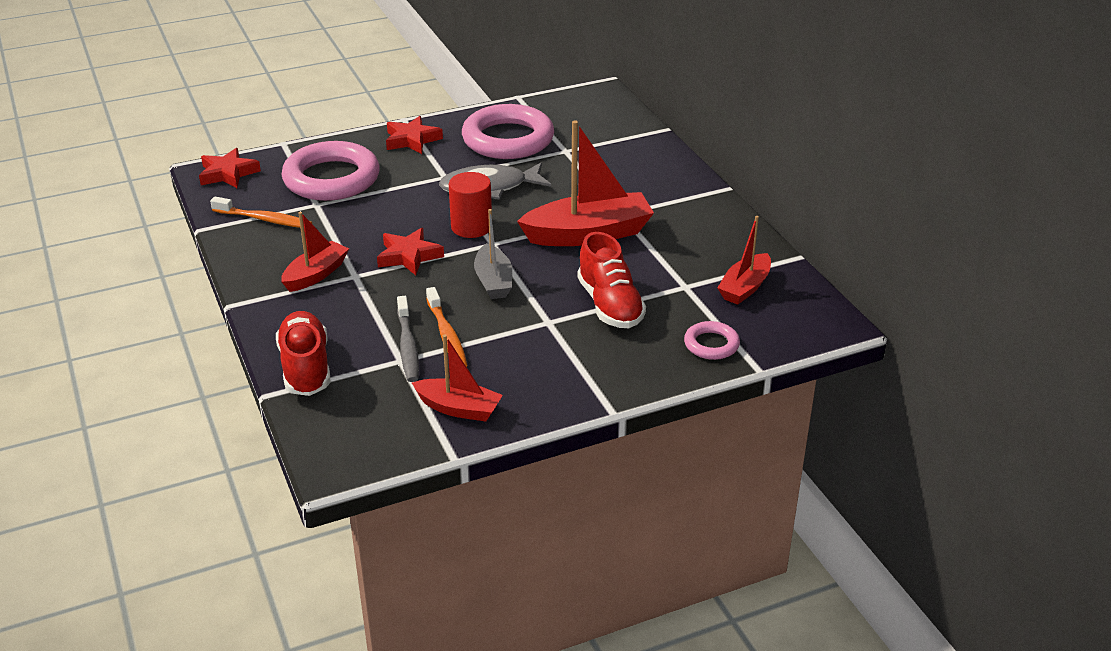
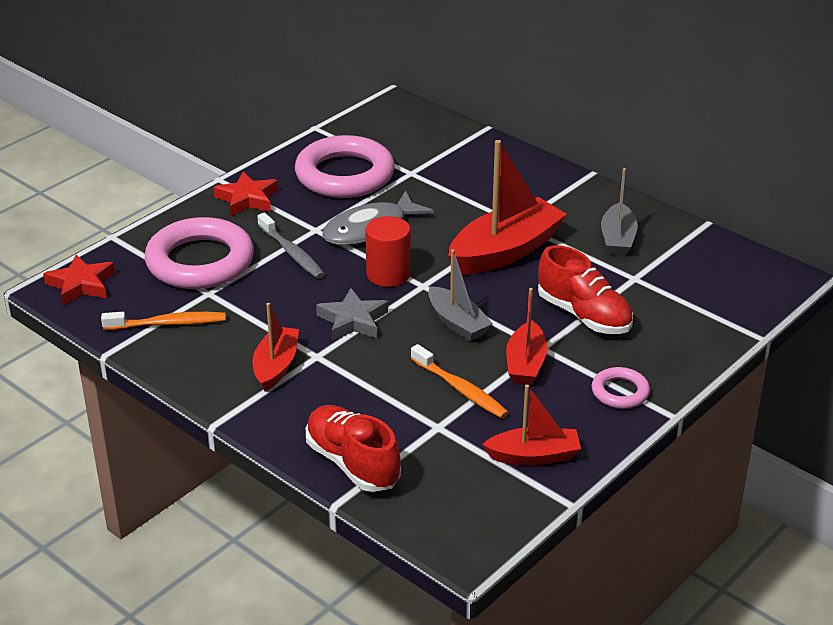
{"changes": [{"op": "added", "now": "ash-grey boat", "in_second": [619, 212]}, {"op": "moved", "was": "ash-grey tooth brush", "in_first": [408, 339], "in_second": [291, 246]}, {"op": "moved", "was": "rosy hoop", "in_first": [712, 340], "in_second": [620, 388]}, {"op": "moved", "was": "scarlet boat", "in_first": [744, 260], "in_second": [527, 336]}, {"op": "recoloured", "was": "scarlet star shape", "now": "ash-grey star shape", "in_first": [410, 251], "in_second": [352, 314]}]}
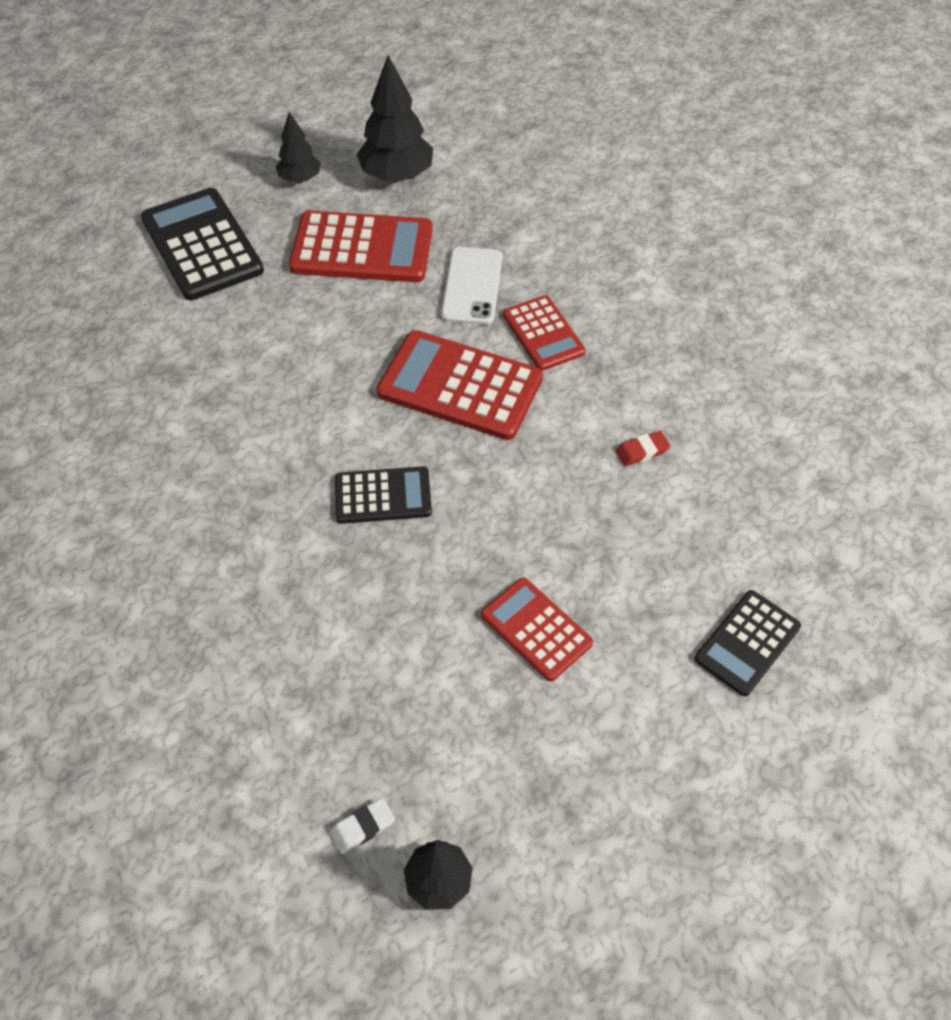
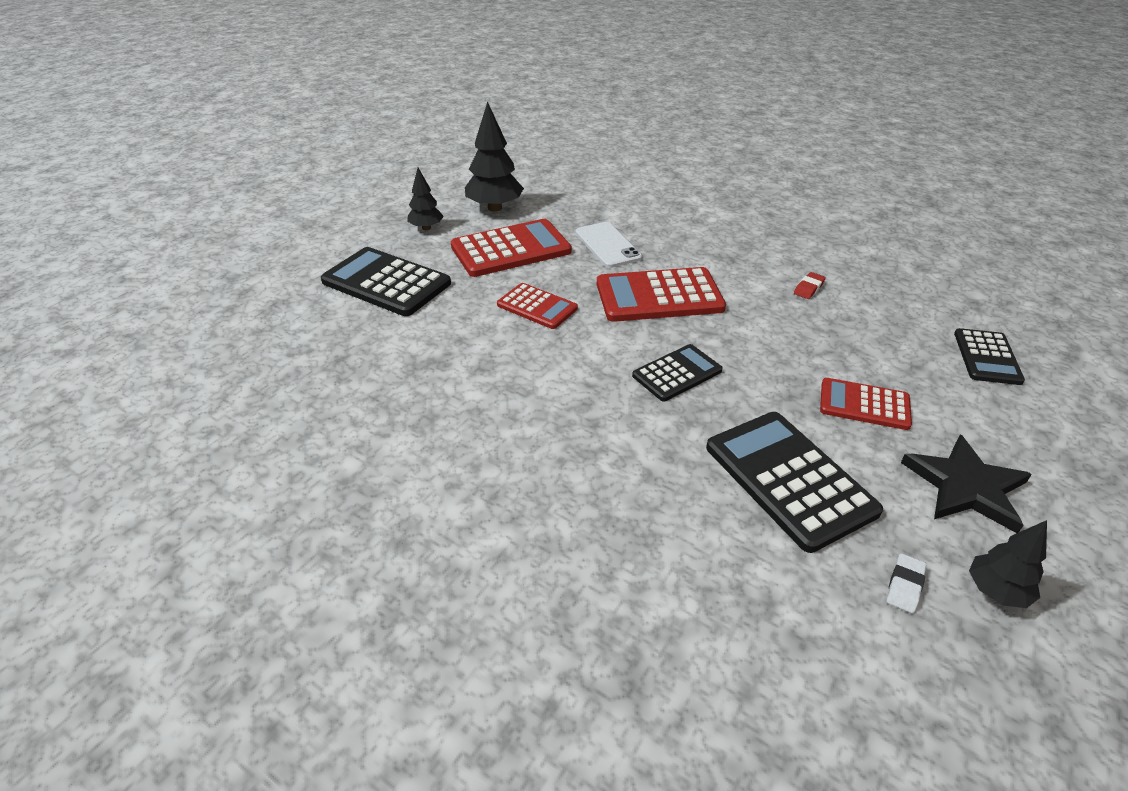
{"changes": [{"op": "added", "now": "ebony pocket calculator", "in_second": [794, 482]}, {"op": "added", "now": "ebony star shape", "in_second": [966, 483]}, {"op": "moved", "was": "scarlet pocket calculator", "in_first": [544, 333], "in_second": [537, 306]}]}
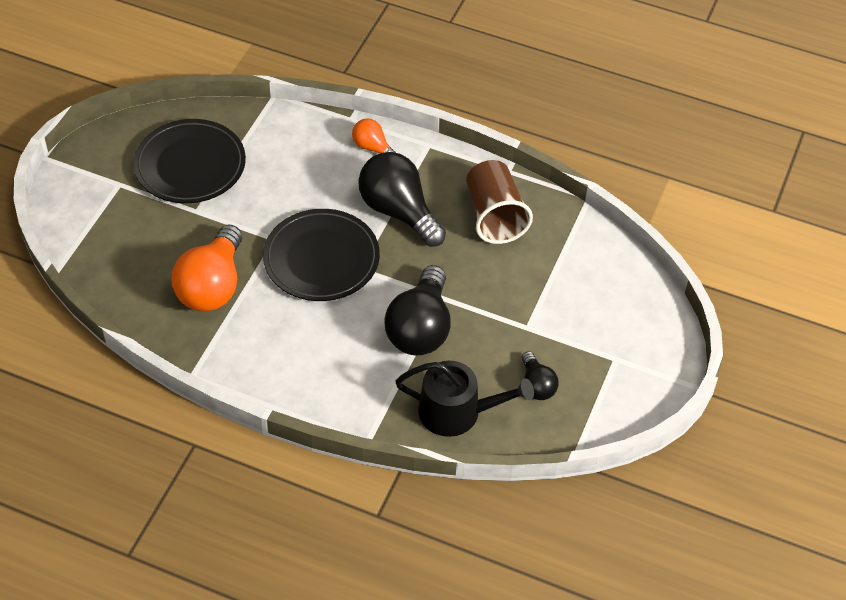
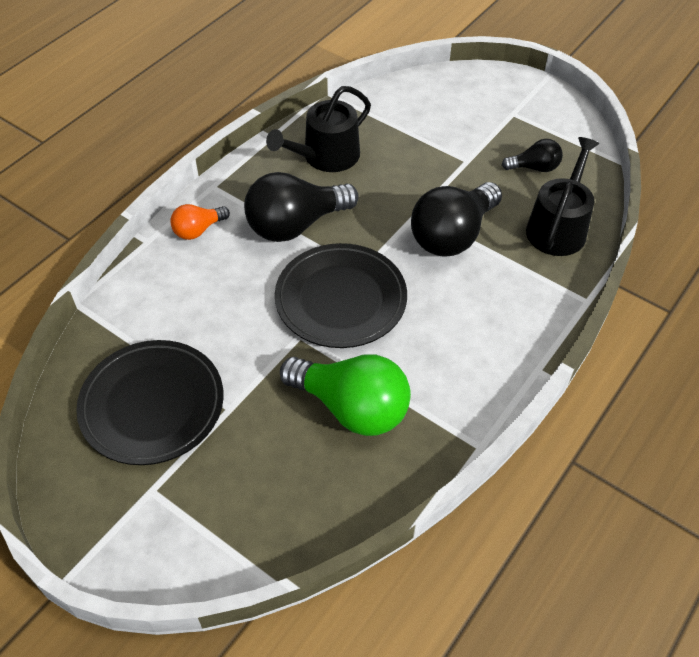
{"changes": [{"op": "replaced", "was": "brown tumbler", "now": "ebony sprinkling can", "in_first": [499, 202], "in_second": [318, 129]}, {"op": "recoloured", "was": "orange-coloured bulb", "now": "emerald bulb", "in_first": [206, 268], "in_second": [345, 395]}, {"op": "turned", "was": "ebony bulb", "in_first": [417, 310], "in_second": [456, 219], "clockwise": 105}]}
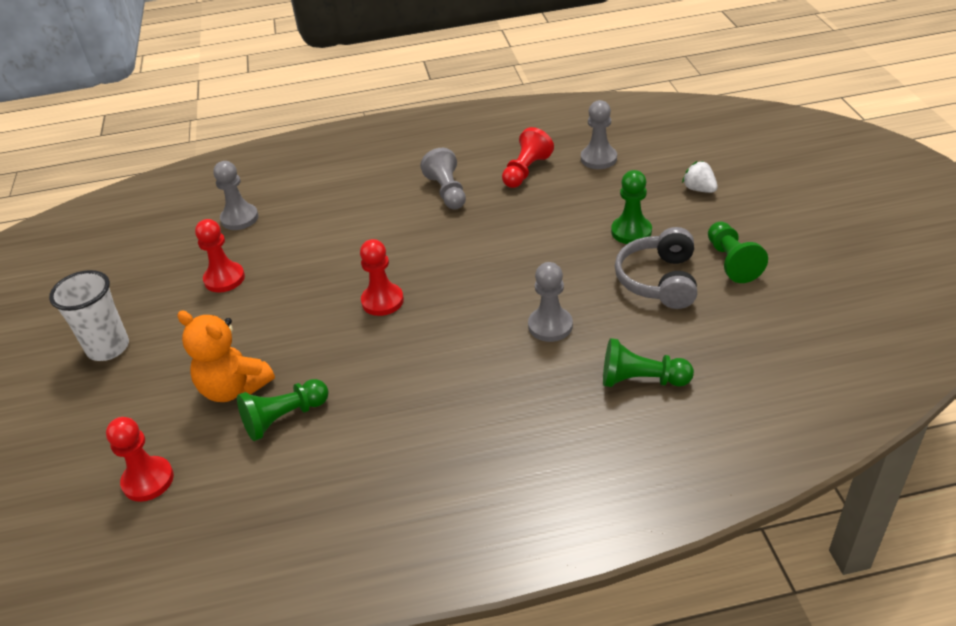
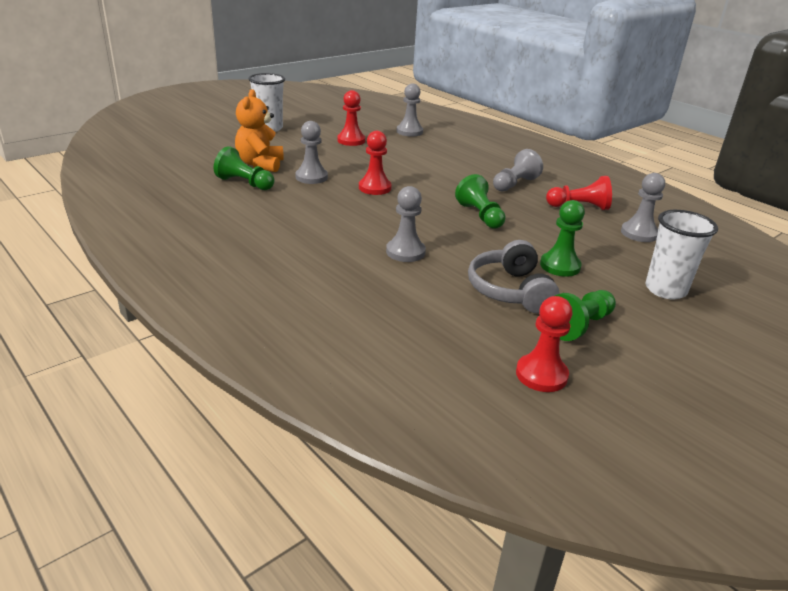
{"changes": [{"op": "added", "now": "ash-grey game pawn", "in_second": [311, 152]}, {"op": "moved", "was": "scarlet game pawn", "in_first": [140, 459], "in_second": [544, 344]}, {"op": "moved", "was": "emerald game pawn", "in_first": [648, 362], "in_second": [480, 201]}, {"op": "replaced", "was": "pure white toy strawberry", "now": "pure white tumbler", "in_first": [700, 177], "in_second": [681, 254]}, {"op": "turned", "was": "ash-grey over-ear headphones", "in_first": [656, 268], "in_second": [514, 276], "clockwise": -75}]}
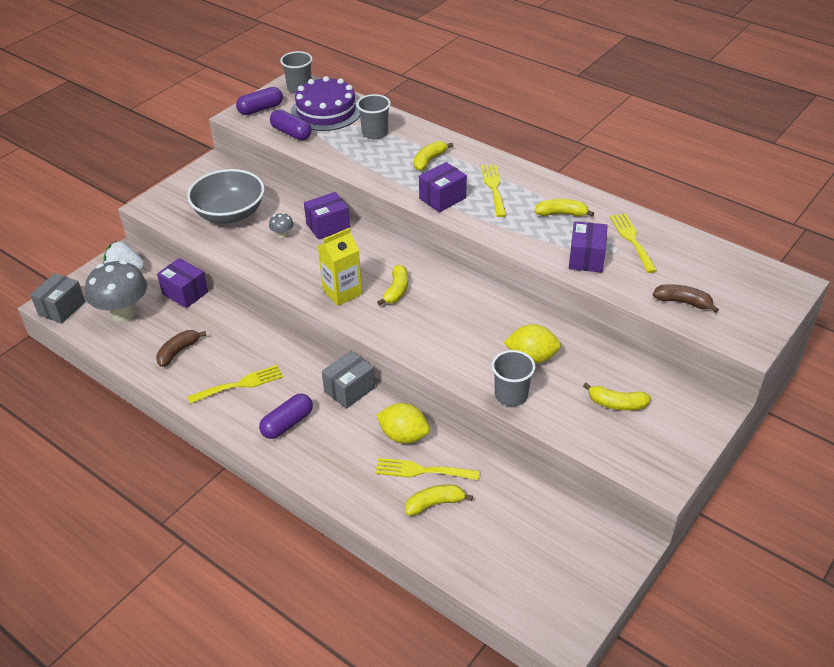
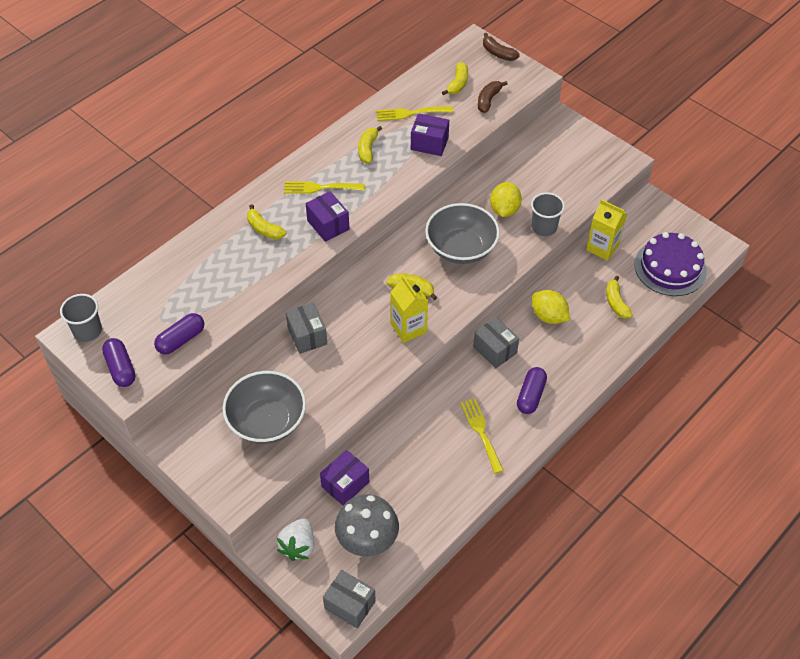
{"changes": [{"op": "removed", "was": "ash-grey mushroom", "in_first": [281, 225]}, {"op": "removed", "was": "ash-grey tumbler", "in_first": [373, 116]}, {"op": "removed", "was": "bright yellow table fork", "in_first": [427, 469]}, {"op": "added", "now": "ash-grey deep dish", "in_second": [462, 233]}, {"op": "added", "now": "bright yellow carton", "in_second": [606, 230]}, {"op": "moved", "was": "brown banana fruit", "in_first": [181, 348], "in_second": [501, 47]}, {"op": "moved", "was": "purple layer cake", "in_first": [325, 103], "in_second": [670, 264]}, {"op": "moved", "was": "bright yellow banana fruit", "in_first": [617, 397], "in_second": [455, 78]}, {"op": "recoloured", "was": "purple box", "now": "ash-grey box", "in_first": [327, 216], "in_second": [306, 328]}, {"op": "turned", "was": "purple capsule", "in_first": [286, 416], "in_second": [532, 390], "clockwise": 60}, {"op": "turned", "was": "bright yellow citrus fruit", "in_first": [403, 423], "in_second": [551, 307], "clockwise": -75}]}
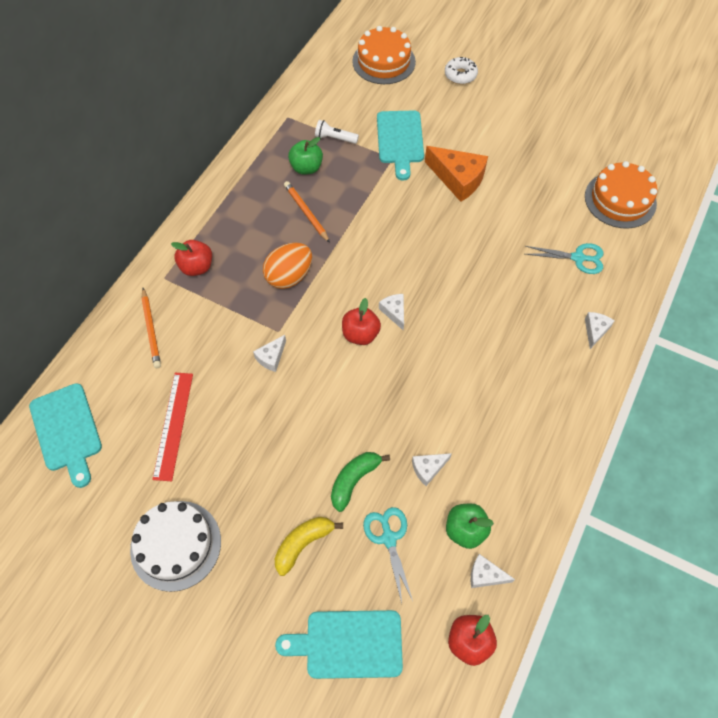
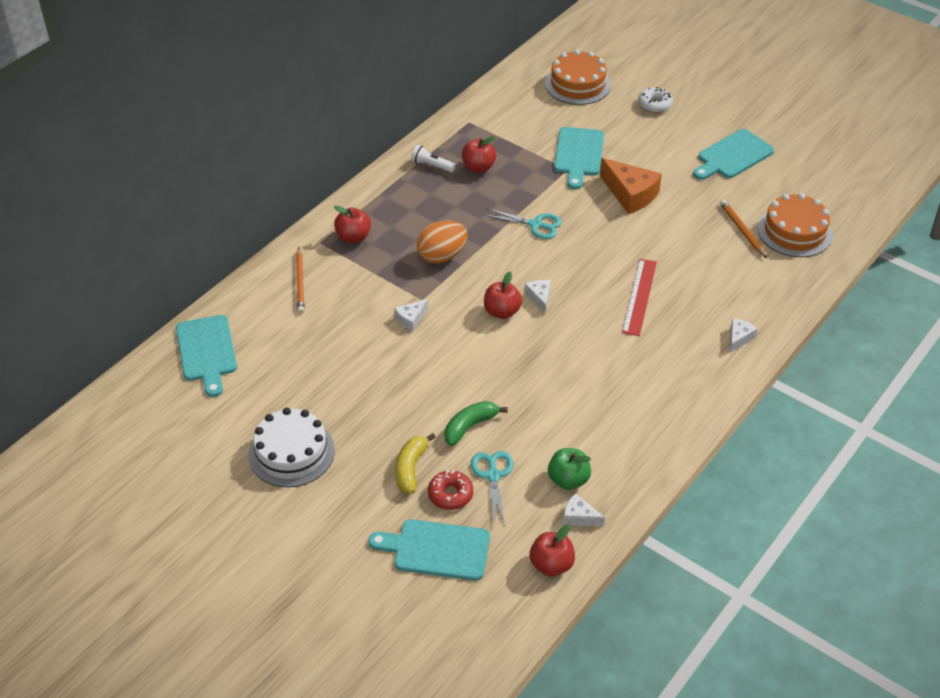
{"changes": [{"op": "removed", "was": "pure white piece of cheese", "in_first": [432, 469]}, {"op": "added", "now": "scarlet glazed donut", "in_second": [450, 490]}, {"op": "added", "now": "teal chopping board", "in_second": [733, 154]}, {"op": "moved", "was": "scarlet straightedge", "in_first": [172, 427], "in_second": [639, 297]}, {"op": "moved", "was": "orange-coloured lead pencil", "in_first": [307, 212], "in_second": [743, 229]}, {"op": "moved", "was": "pure white torch", "in_first": [337, 132], "in_second": [433, 159]}, {"op": "moved", "was": "teal pair of scissors", "in_first": [564, 258], "in_second": [523, 224]}, {"op": "recoloured", "was": "emerald apple fruit", "now": "scarlet apple fruit", "in_first": [305, 156], "in_second": [479, 154]}, {"op": "turned", "was": "bright yellow banana fruit", "in_first": [309, 546], "in_second": [415, 463], "clockwise": -45}]}
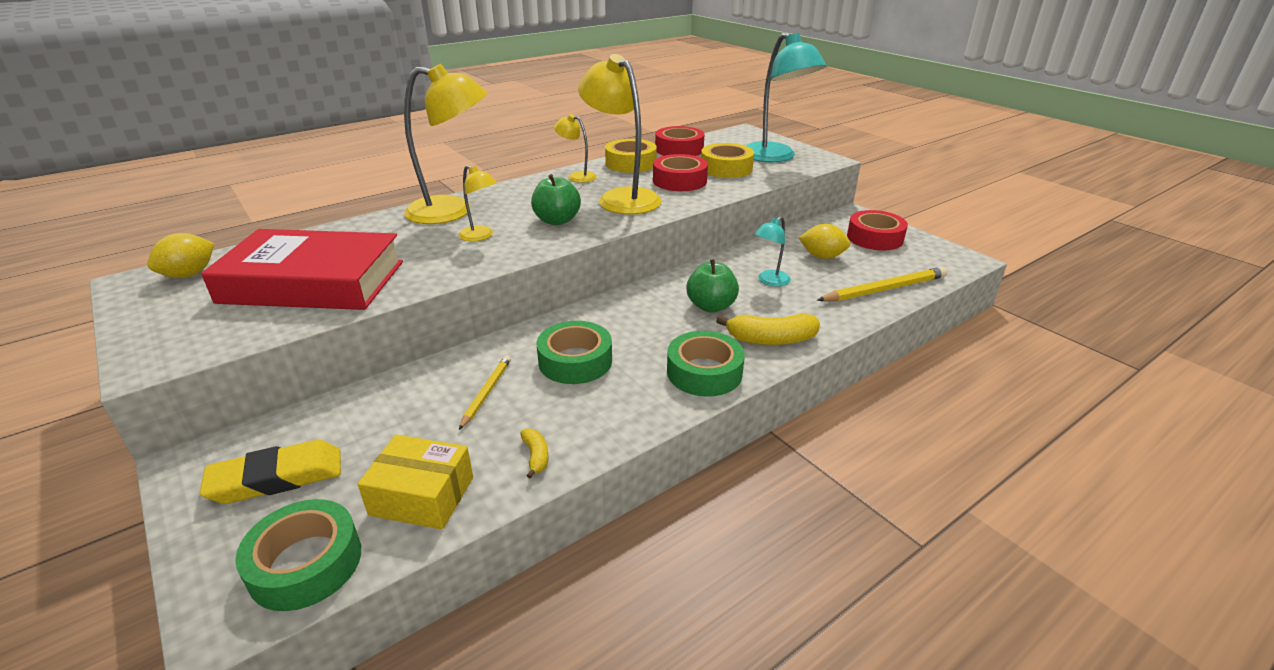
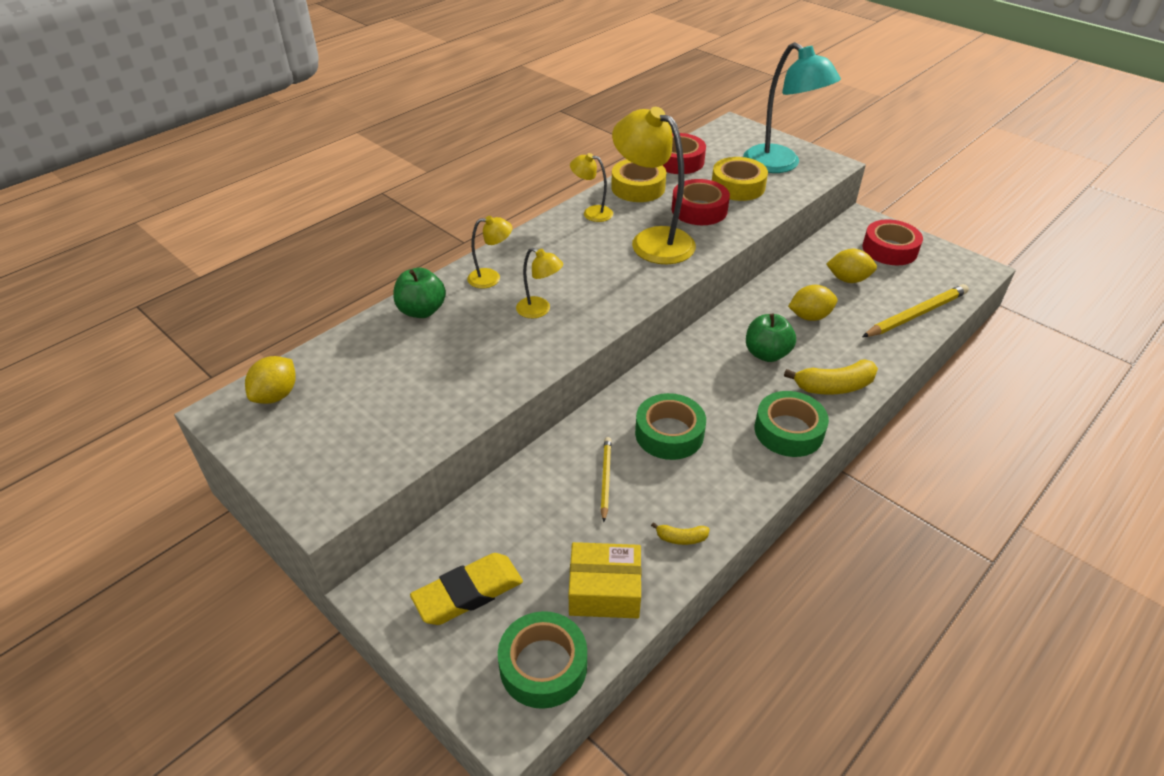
{"changes": [{"op": "removed", "was": "scarlet book", "in_first": [302, 269]}, {"op": "moved", "was": "emerald apple fruit", "in_first": [556, 199], "in_second": [419, 293]}, {"op": "replaced", "was": "teal lamp", "now": "bright yellow citrus fruit", "in_first": [773, 251], "in_second": [812, 303]}, {"op": "turned", "was": "bright yellow banana fruit", "in_first": [534, 453], "in_second": [680, 533], "clockwise": 120}, {"op": "resized", "was": "bright yellow lamp", "in_first": [445, 144], "in_second": [489, 252], "ratio": 0.49}]}
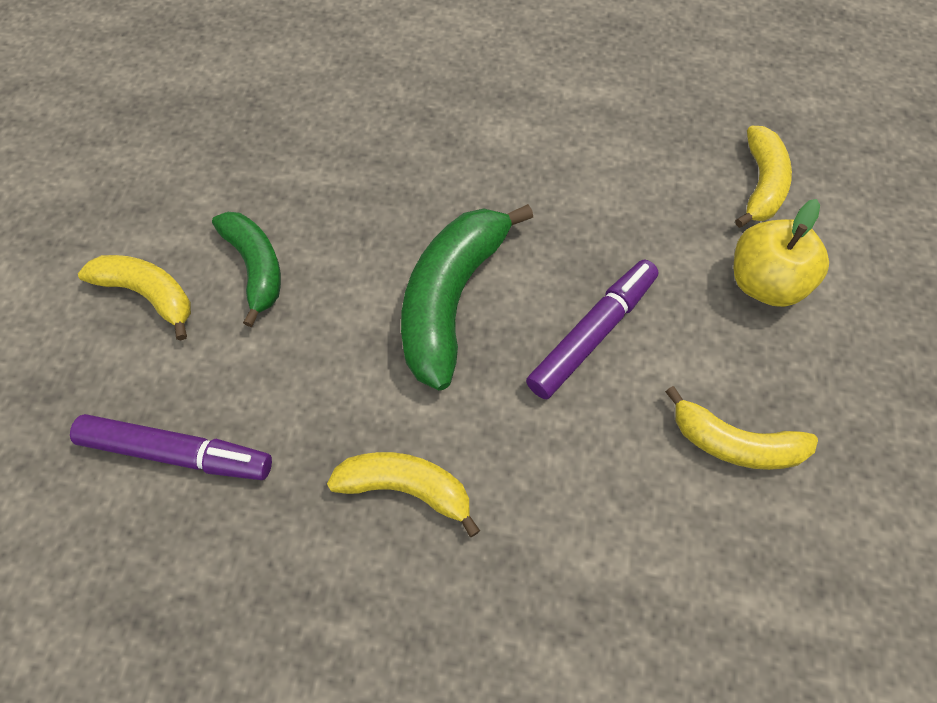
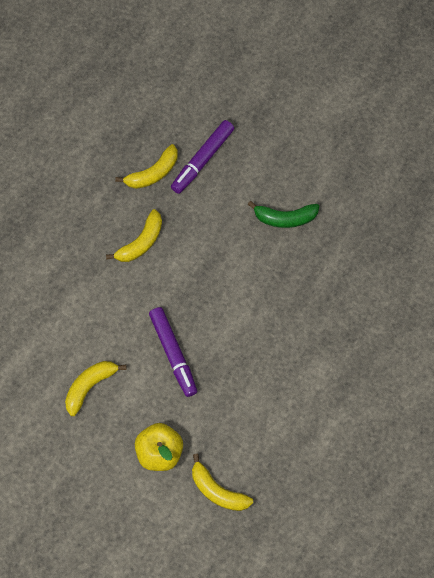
{"changes": [{"op": "removed", "was": "emerald banana fruit", "in_first": [467, 297]}, {"op": "moved", "was": "bright yellow banana fruit", "in_first": [134, 298], "in_second": [146, 166]}]}
